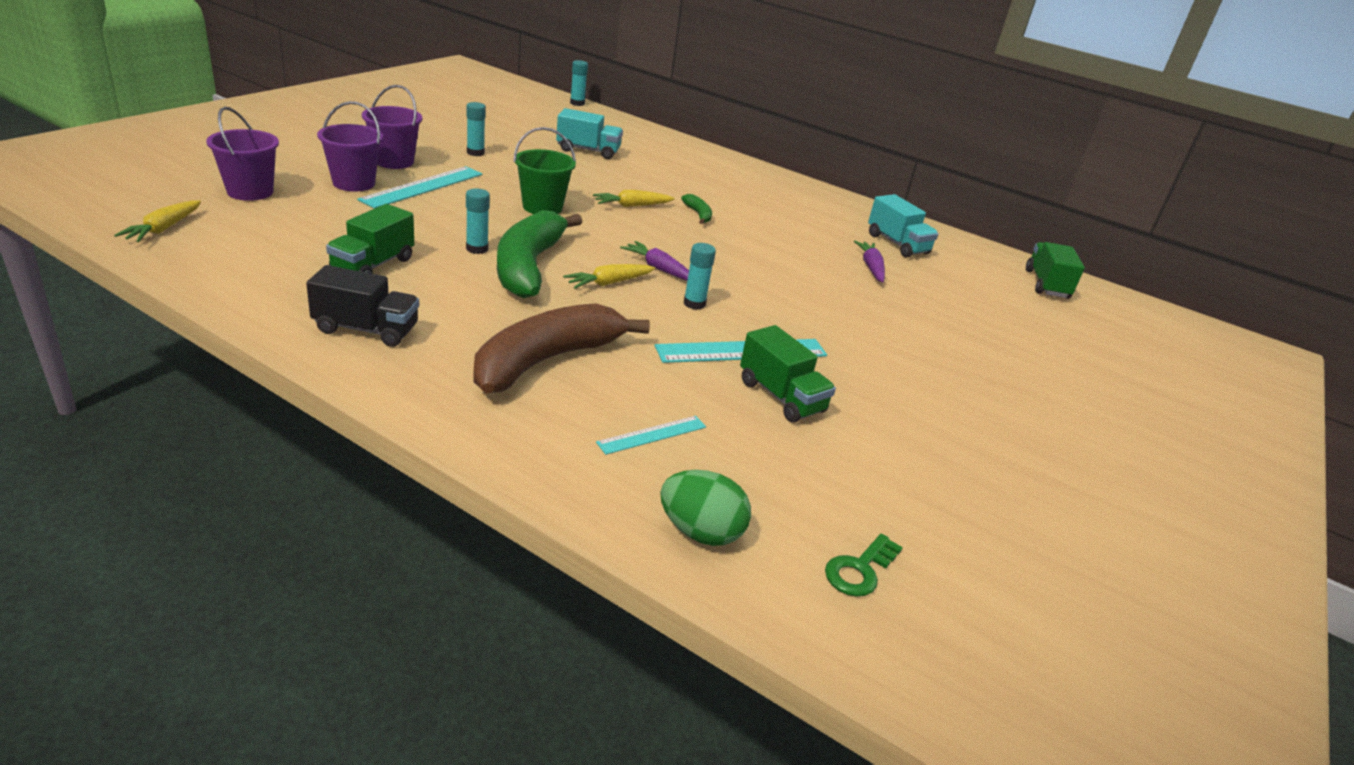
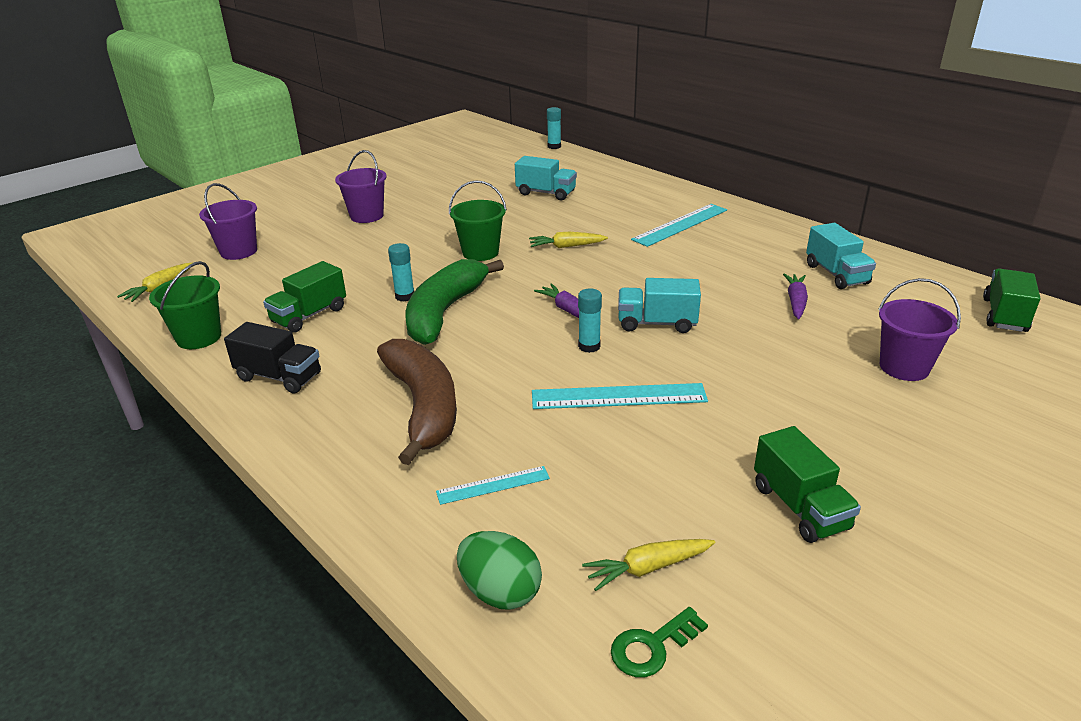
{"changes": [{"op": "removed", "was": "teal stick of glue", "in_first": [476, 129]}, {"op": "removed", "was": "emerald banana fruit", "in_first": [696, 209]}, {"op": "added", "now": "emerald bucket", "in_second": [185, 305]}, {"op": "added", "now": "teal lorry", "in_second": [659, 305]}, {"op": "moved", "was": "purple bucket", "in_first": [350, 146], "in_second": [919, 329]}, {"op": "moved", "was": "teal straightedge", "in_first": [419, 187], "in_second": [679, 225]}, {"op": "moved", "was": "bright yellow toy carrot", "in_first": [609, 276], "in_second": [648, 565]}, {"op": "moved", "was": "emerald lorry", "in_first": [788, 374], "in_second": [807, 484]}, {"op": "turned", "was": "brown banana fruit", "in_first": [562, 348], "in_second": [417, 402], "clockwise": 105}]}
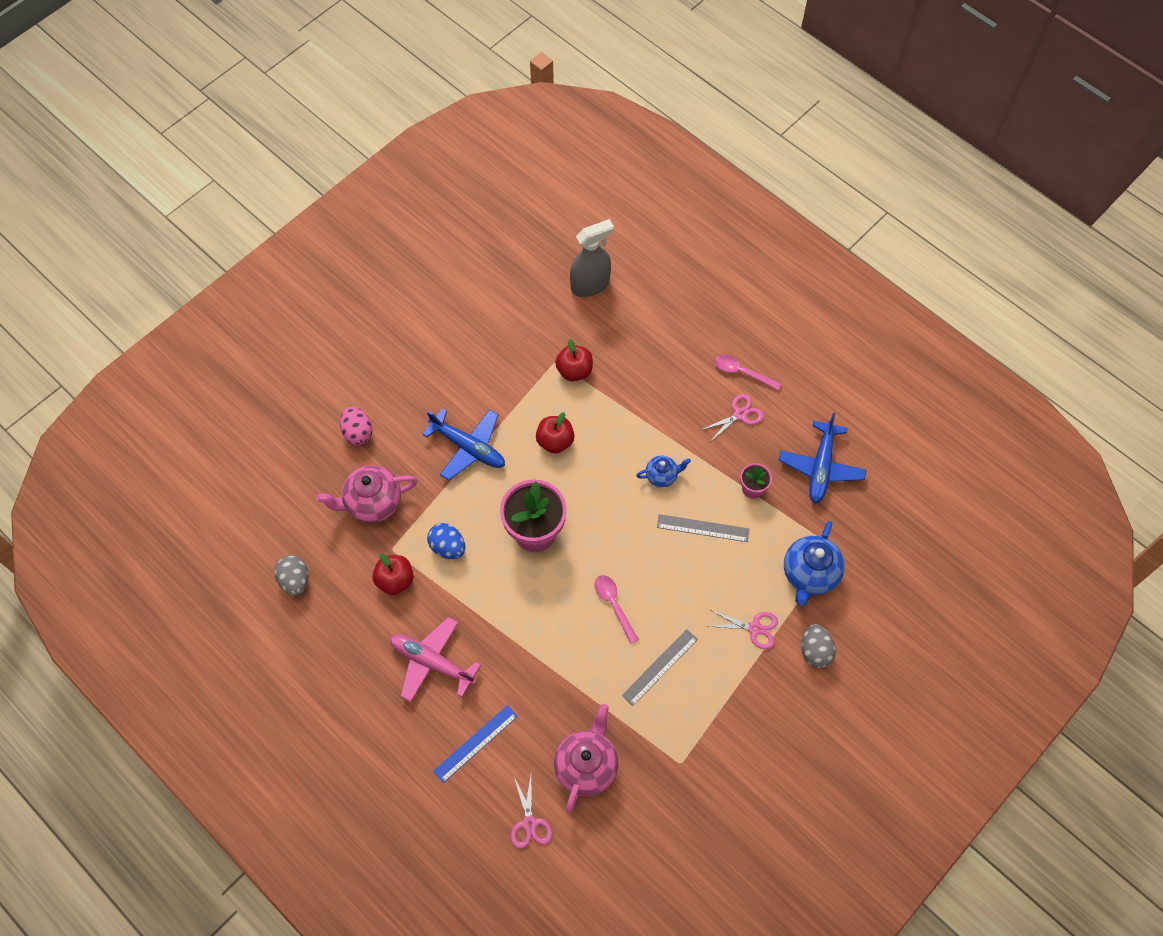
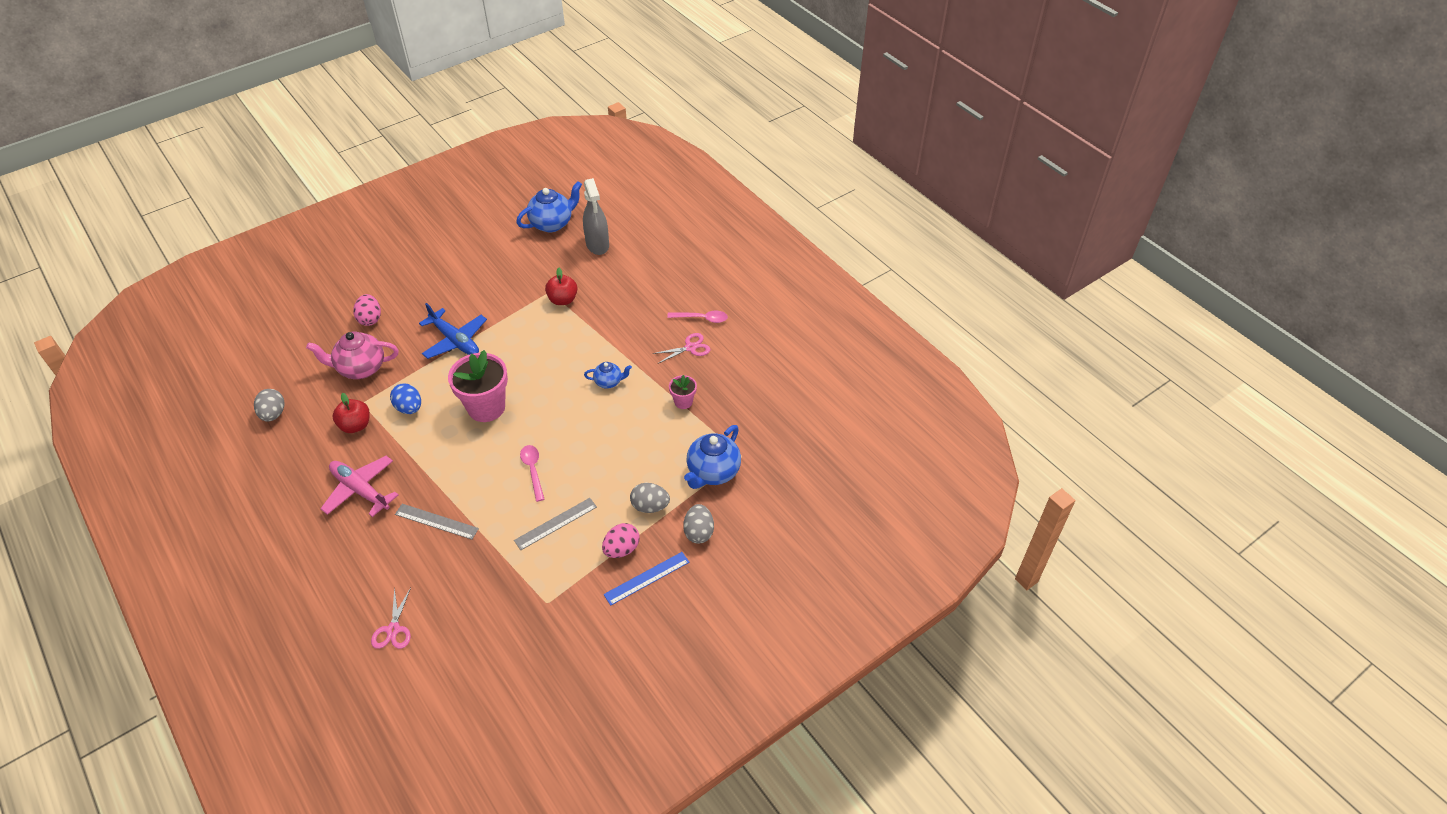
{"changes": [{"op": "removed", "was": "scarlet apple fruit", "in_first": [555, 433]}, {"op": "removed", "was": "rosy teapot", "in_first": [586, 758]}, {"op": "removed", "was": "cobalt aeroplane", "in_first": [822, 458]}, {"op": "added", "now": "cobalt teapot", "in_second": [549, 206]}, {"op": "added", "now": "rosy egg shape", "in_second": [621, 540]}, {"op": "moved", "was": "cobalt straightedge", "in_first": [475, 744], "in_second": [646, 579]}, {"op": "moved", "was": "ash-grey straightedge", "in_first": [703, 528], "in_second": [437, 522]}, {"op": "replaced", "was": "rosy pair of scissors", "now": "ash-grey egg shape", "in_first": [743, 629], "in_second": [650, 498]}, {"op": "turned", "was": "ash-grey spray bottle", "in_first": [592, 258], "in_second": [596, 216], "clockwise": 90}, {"op": "turned", "was": "rosy teaspoon", "in_first": [748, 372], "in_second": [697, 317], "clockwise": 150}]}
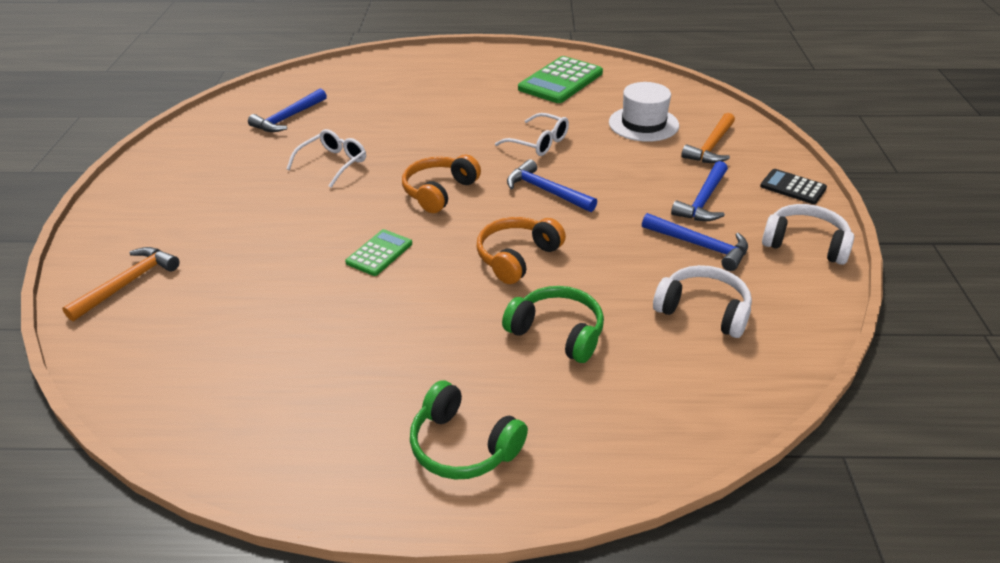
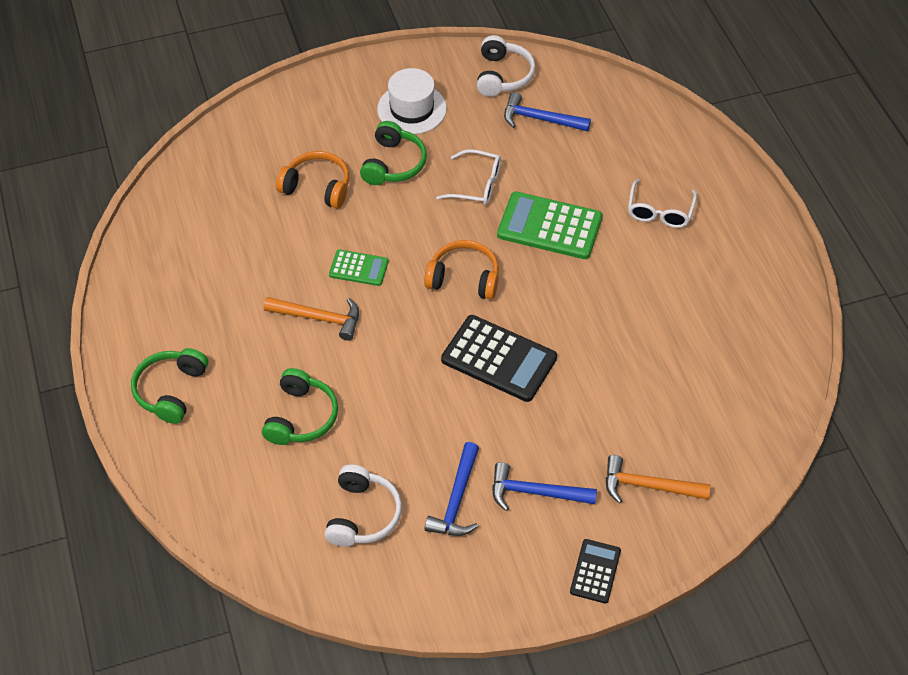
{"changes": [{"op": "added", "now": "emerald over-ear headphones", "in_second": [393, 153]}, {"op": "moved", "was": "orange-coloured carpenter's hammer", "in_first": [120, 284], "in_second": [311, 319]}, {"op": "moved", "was": "orange-coloured over-ear headphones", "in_first": [521, 250], "in_second": [312, 180]}, {"op": "moved", "was": "pure white spectacles", "in_first": [532, 134], "in_second": [662, 203]}, {"op": "moved", "was": "emerald pocket calculator", "in_first": [560, 79], "in_second": [549, 225]}, {"op": "moved", "was": "pure white tall hat", "in_first": [644, 112], "in_second": [412, 101]}, {"op": "moved", "was": "pure white over-ear headphones", "in_first": [808, 234], "in_second": [506, 66]}, {"op": "replaced", "was": "cobalt carpenter's hammer", "now": "ebony pocket calculator", "in_first": [552, 185], "in_second": [499, 358]}]}
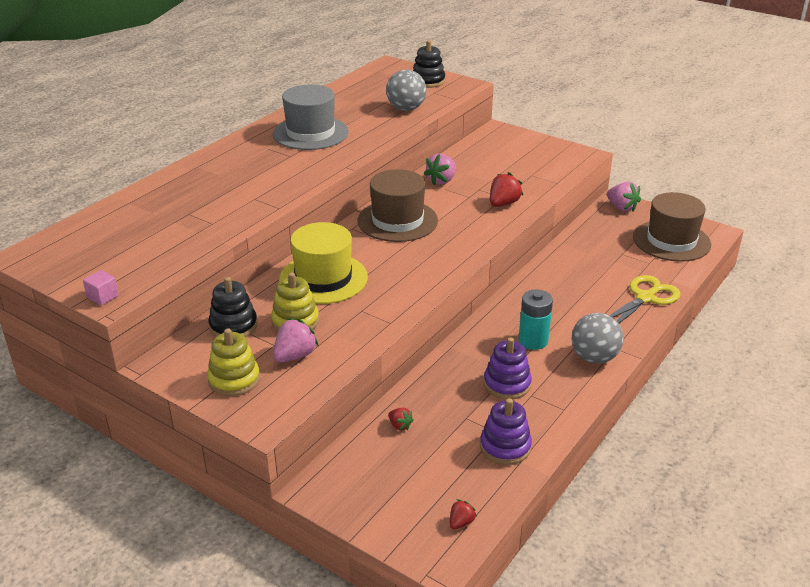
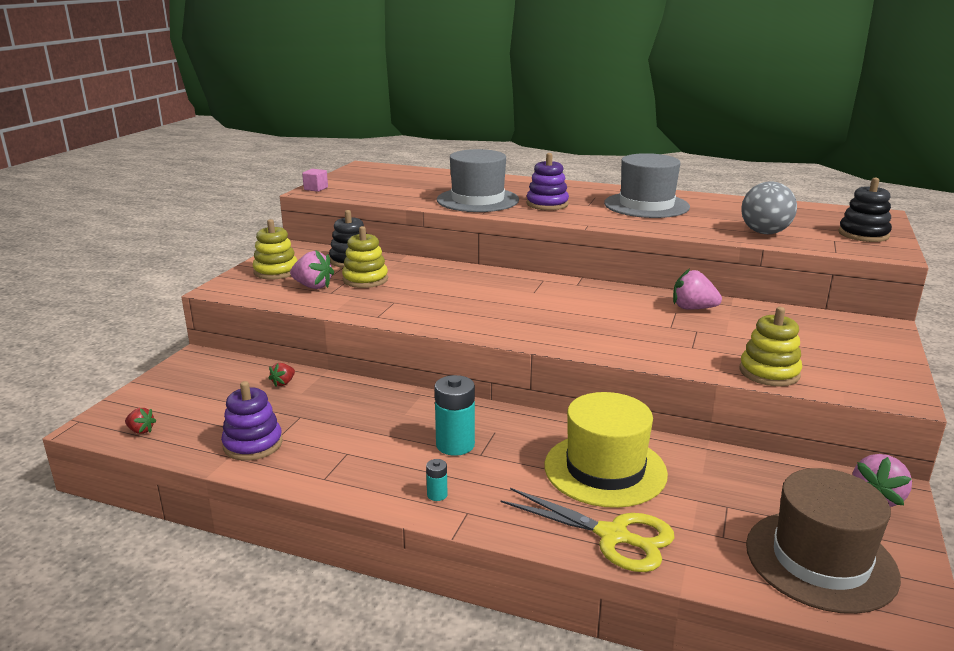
{"changes": [{"op": "removed", "was": "brown tall hat", "in_first": [397, 205]}, {"op": "removed", "was": "scarlet toy strawberry", "in_first": [506, 189]}, {"op": "added", "now": "ash-grey tall hat", "in_second": [478, 180]}, {"op": "added", "now": "bright yellow ring stacker", "in_second": [771, 346]}, {"op": "moved", "was": "bright yellow tall hat", "in_first": [323, 263], "in_second": [606, 450]}, {"op": "moved", "was": "purple ring stacker", "in_first": [508, 368], "in_second": [547, 181]}, {"op": "replaced", "was": "ash-grey sphere", "now": "teal battery", "in_first": [597, 338], "in_second": [437, 480]}]}
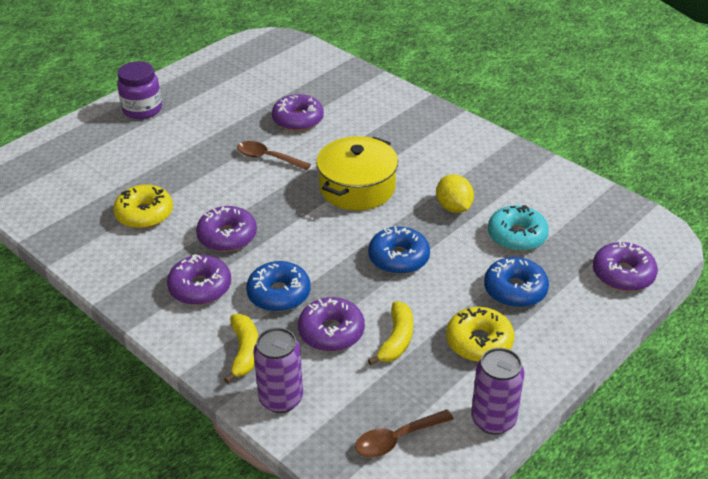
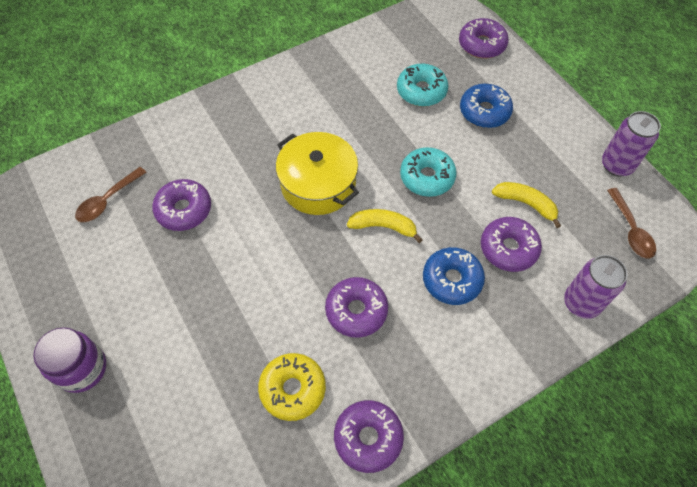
{"changes": [{"op": "removed", "was": "bright yellow citrus fruit", "in_first": [455, 193]}, {"op": "removed", "was": "bright yellow glazed donut", "in_first": [480, 334]}, {"op": "moved", "was": "purple glazed donut", "in_first": [199, 279], "in_second": [369, 436]}, {"op": "moved", "was": "bright yellow banana fruit", "in_first": [241, 348], "in_second": [385, 226]}, {"op": "moved", "was": "brown teaspoon", "in_first": [274, 155], "in_second": [111, 194]}, {"op": "recoloured", "was": "cobalt glazed donut", "now": "teal glazed donut", "in_first": [399, 250], "in_second": [428, 172]}]}
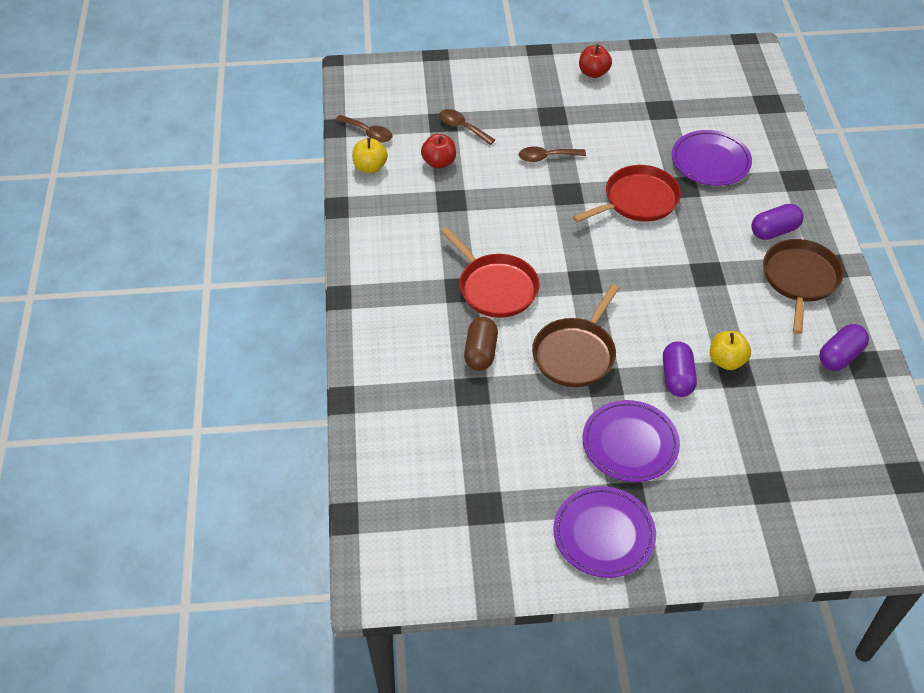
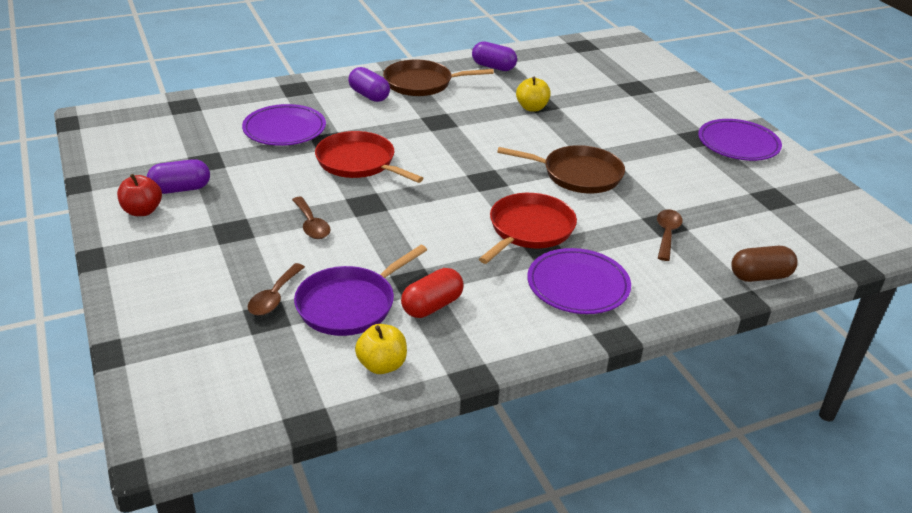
{"changes": [{"op": "added", "now": "scarlet capsule", "in_second": [432, 293]}, {"op": "moved", "was": "brown teaspoon", "in_first": [364, 129], "in_second": [670, 235]}, {"op": "moved", "was": "brown capsule", "in_first": [481, 344], "in_second": [764, 264]}, {"op": "moved", "was": "purple flat dish", "in_first": [631, 441], "in_second": [579, 281]}, {"op": "moved", "was": "purple capsule", "in_first": [680, 369], "in_second": [178, 176]}, {"op": "replaced", "was": "scarlet apple fruit", "now": "purple frying pan", "in_first": [438, 151], "in_second": [360, 290]}]}
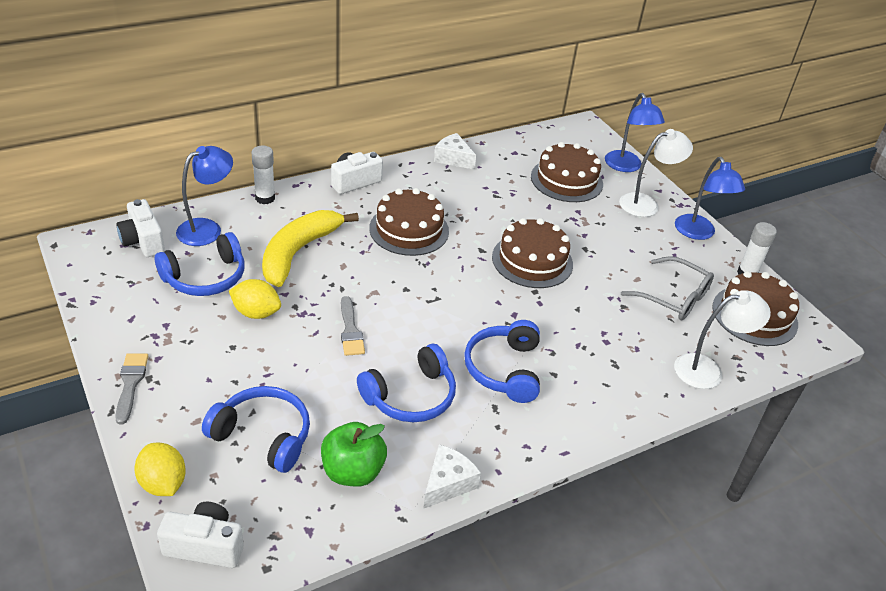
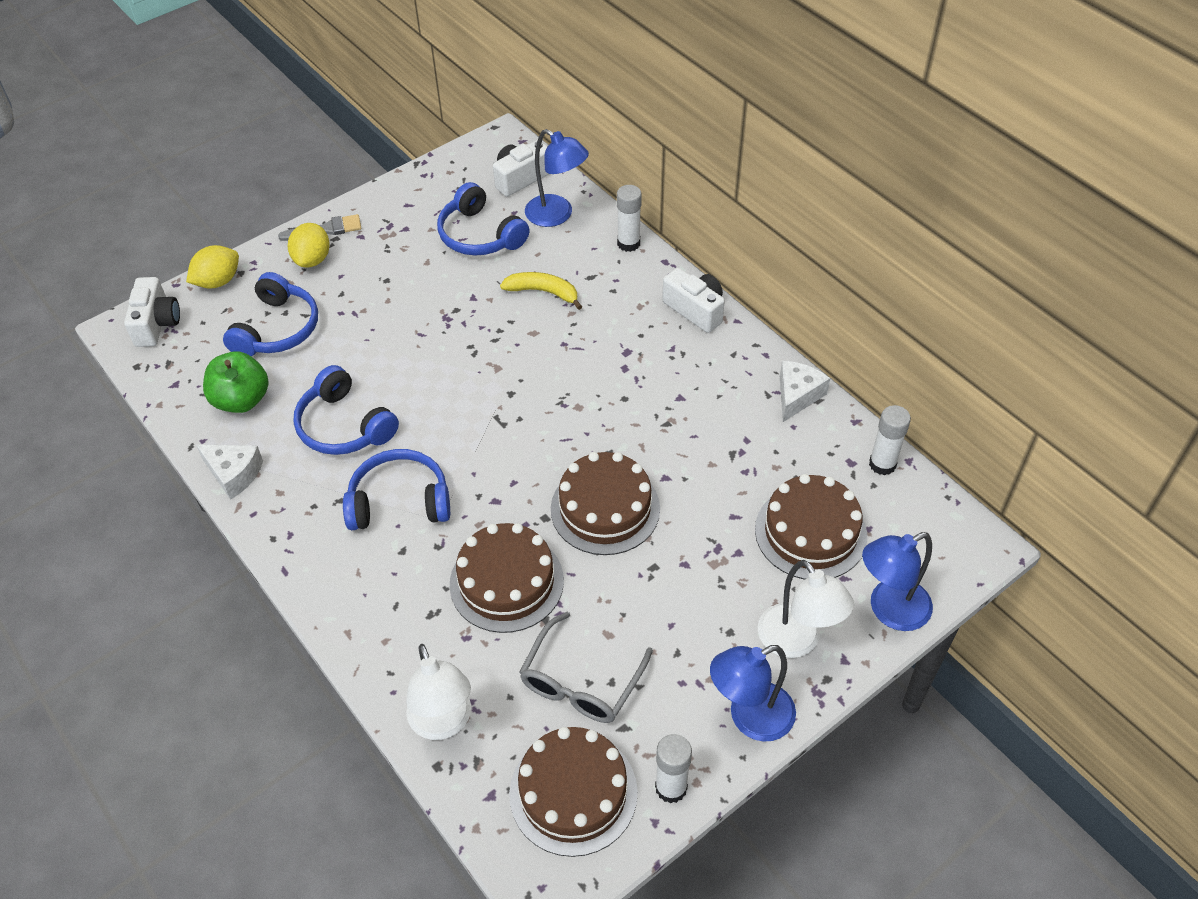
{"changes": [{"op": "removed", "was": "ash-grey brush", "in_first": [353, 326]}, {"op": "added", "now": "pure white stick of glue", "in_second": [890, 440]}, {"op": "moved", "was": "bright yellow citrus fruit", "in_first": [255, 299], "in_second": [309, 245]}, {"op": "moved", "was": "brown layer cake", "in_first": [409, 222], "in_second": [507, 578]}, {"op": "resized", "was": "bright yellow banana fruit", "in_first": [310, 248], "in_second": [541, 291], "ratio": 0.57}]}
